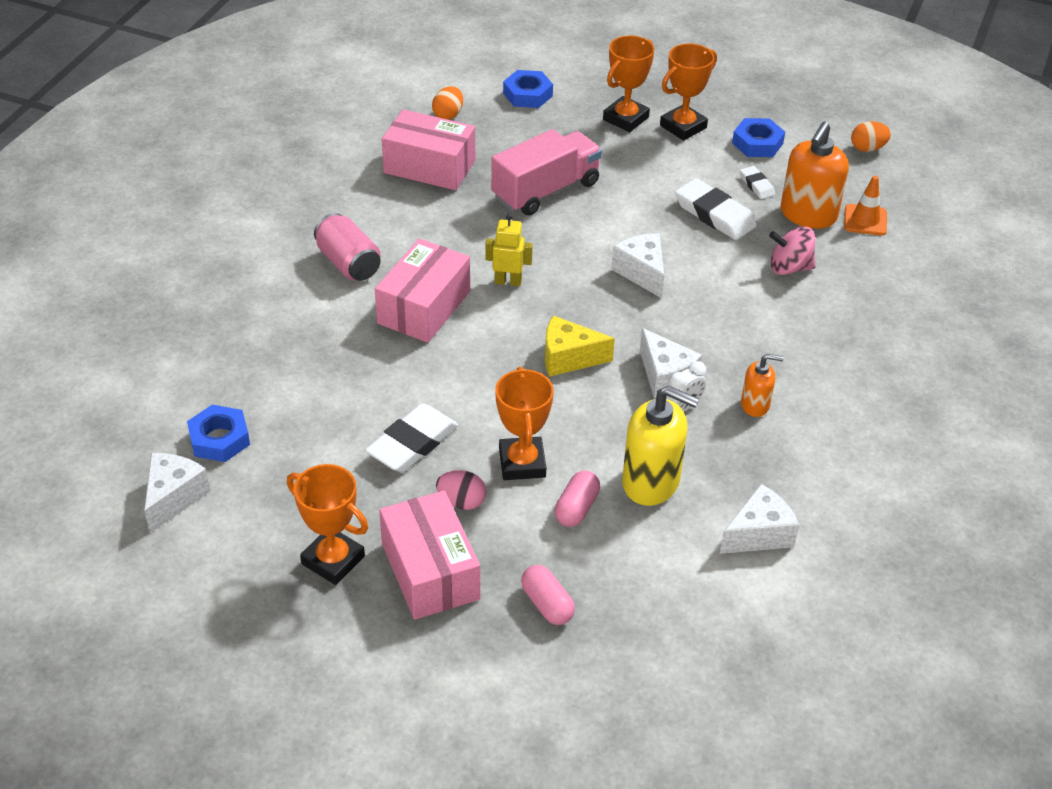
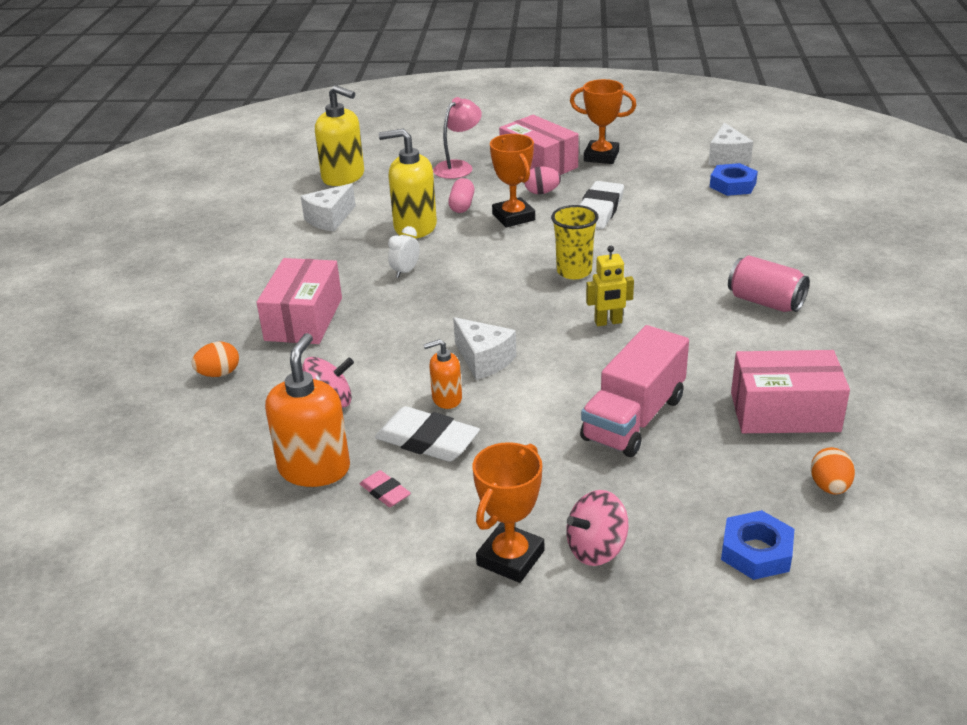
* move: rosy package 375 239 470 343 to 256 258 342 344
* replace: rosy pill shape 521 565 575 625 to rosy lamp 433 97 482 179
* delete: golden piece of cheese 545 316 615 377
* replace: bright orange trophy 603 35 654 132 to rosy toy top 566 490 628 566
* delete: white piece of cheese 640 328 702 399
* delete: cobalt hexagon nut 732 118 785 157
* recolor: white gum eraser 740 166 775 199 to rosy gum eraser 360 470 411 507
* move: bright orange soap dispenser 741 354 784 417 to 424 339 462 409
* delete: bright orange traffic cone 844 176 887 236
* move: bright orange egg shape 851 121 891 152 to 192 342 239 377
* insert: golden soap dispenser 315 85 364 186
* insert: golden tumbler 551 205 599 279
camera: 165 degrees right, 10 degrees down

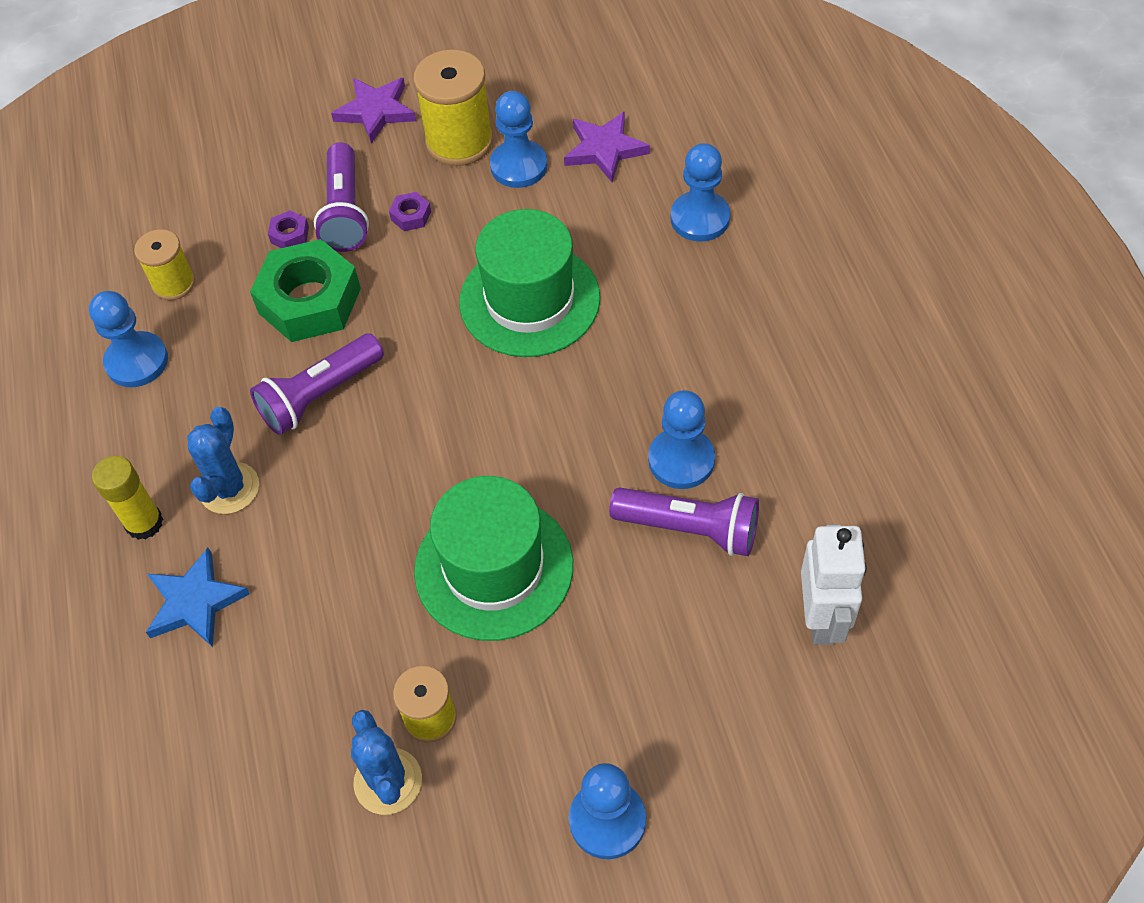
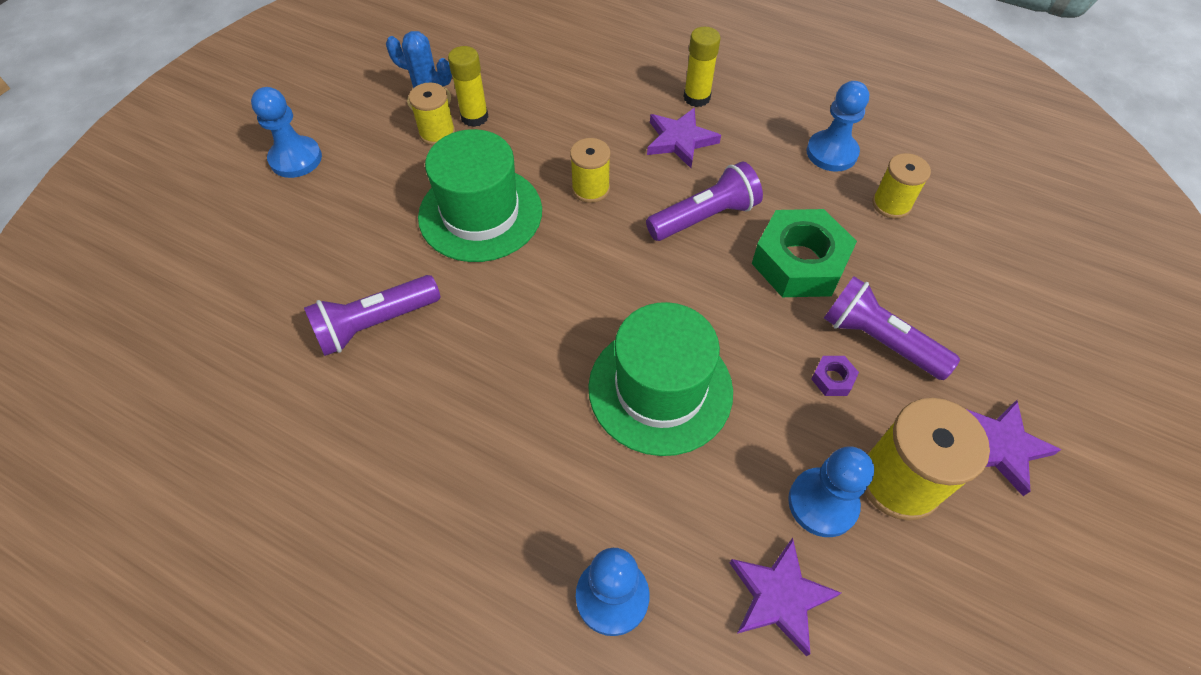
* delete: cobalt five-pointed star 146 548 250 647
* replace: cobalt saguaro cactus 187 407 259 514 to royal purple five-pointed star 647 108 721 168
* rotate: royal purple flashlight 250 333 384 435 = 646 161 763 241 60 degrees clockwise
* delete: royal purple hexagon nut 268 210 309 248
* delete: cobalt chess pawn 648 390 715 489
* delete: white toy robot 801 524 866 645
* insert: golden glue stick 448 46 488 127
* insert: golden spool 570 138 611 203
camera: 130 degrees right, 0 degrees up

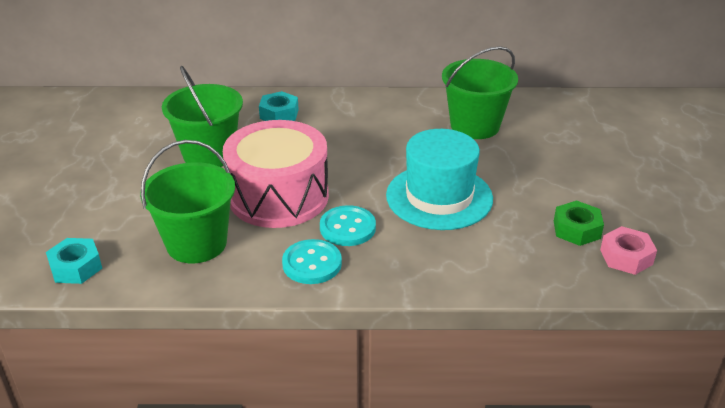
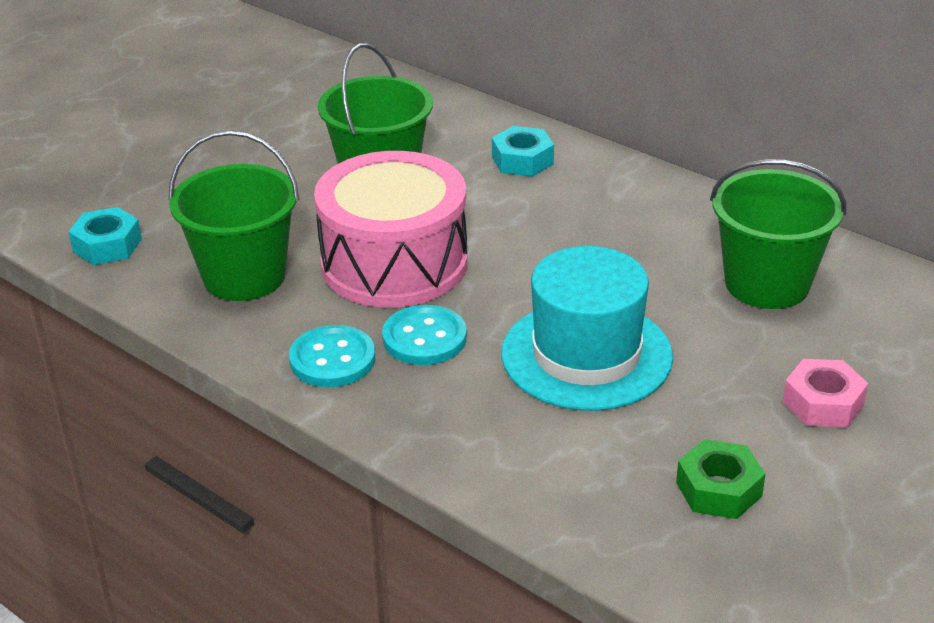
* move: rosy hexagon nut 600 226 657 275 to 783 359 868 428
camera: 40 degrees right, 0 degrees up

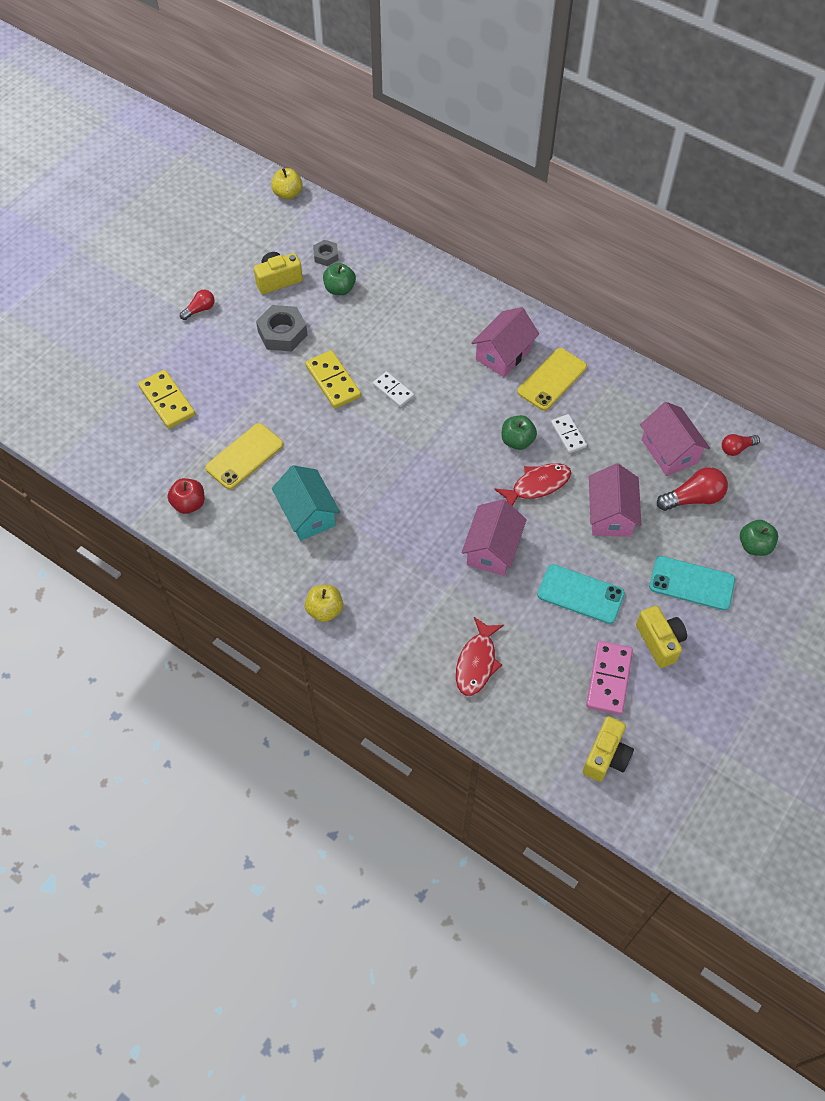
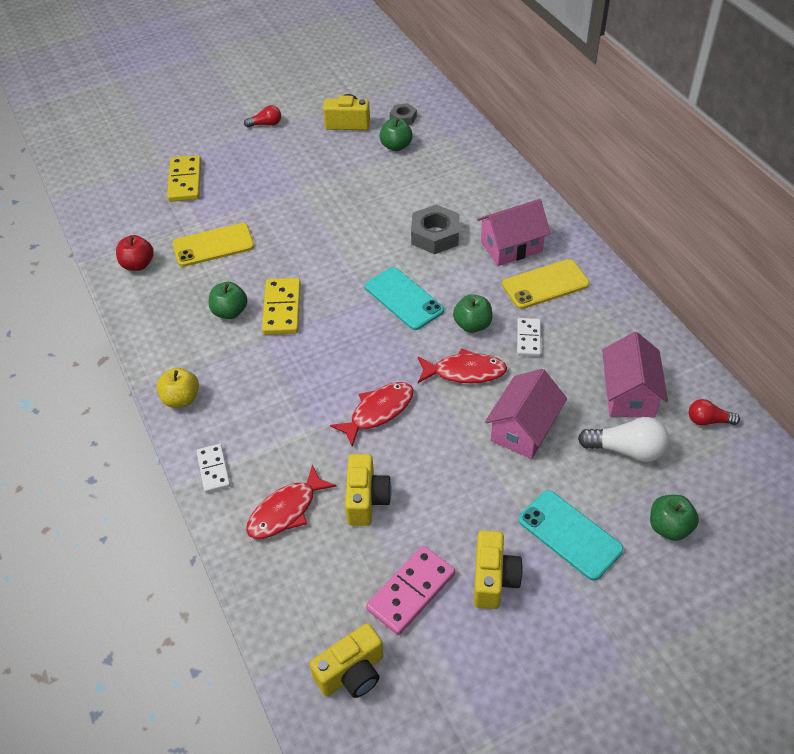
* move: gray hexagon nut 256 305 308 351 to 411 204 460 254
* delete: golden toy apple 271 168 303 200
* replace: turquoise house 272 465 340 541 to emerald toy apple 209 282 248 319
* move: golden domino piece 305 350 361 409 to 262 278 301 335
* move: white domino piece 373 372 414 407 to 196 444 230 493
* replace: rosy house 462 499 527 576 to crimson fish 330 382 414 447
* move: turquoise smartphone 537 564 625 624 to 365 267 444 330
* recolor: crimson lightbulb 657 467 728 511 to white lightbulb 578 417 669 462
* insert: golden camera 345 454 392 526
camera: 30 degrees right, 10 degrees down

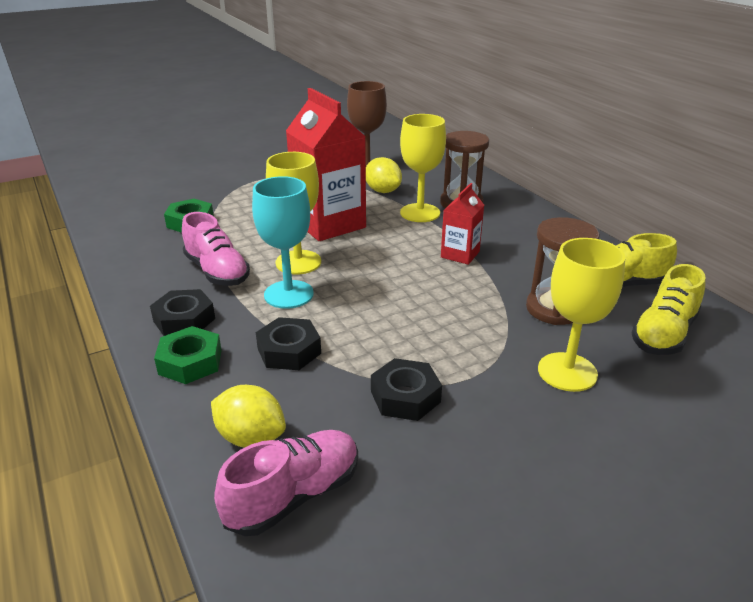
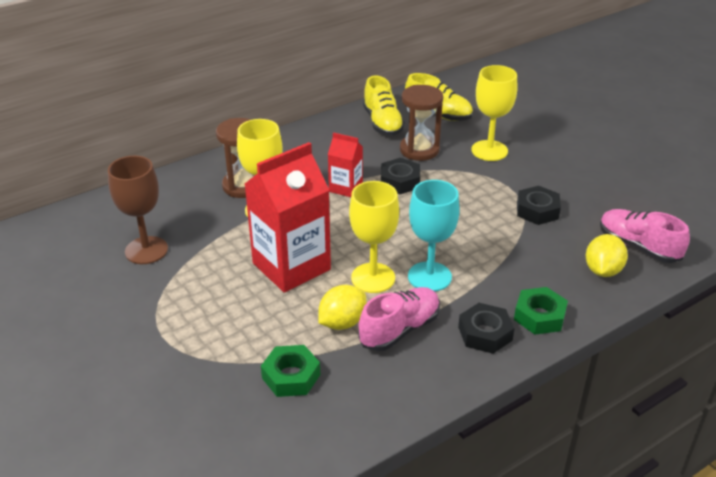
* move: black hexagon nut 256 317 321 370 to 381 158 420 194
* move: golden citrus fruit 366 157 402 193 to 318 285 366 330
camera: 95 degrees left, 5 degrees up

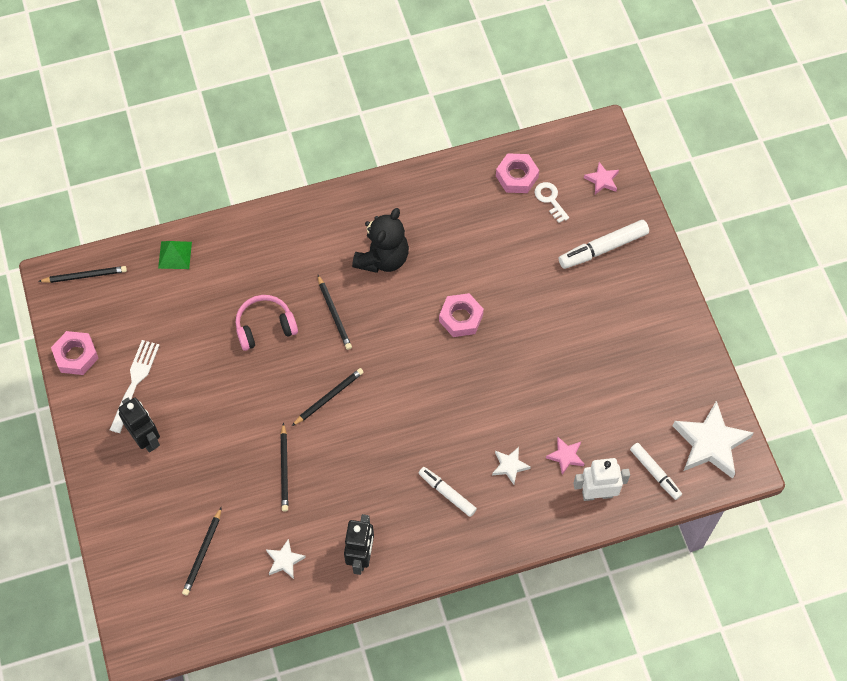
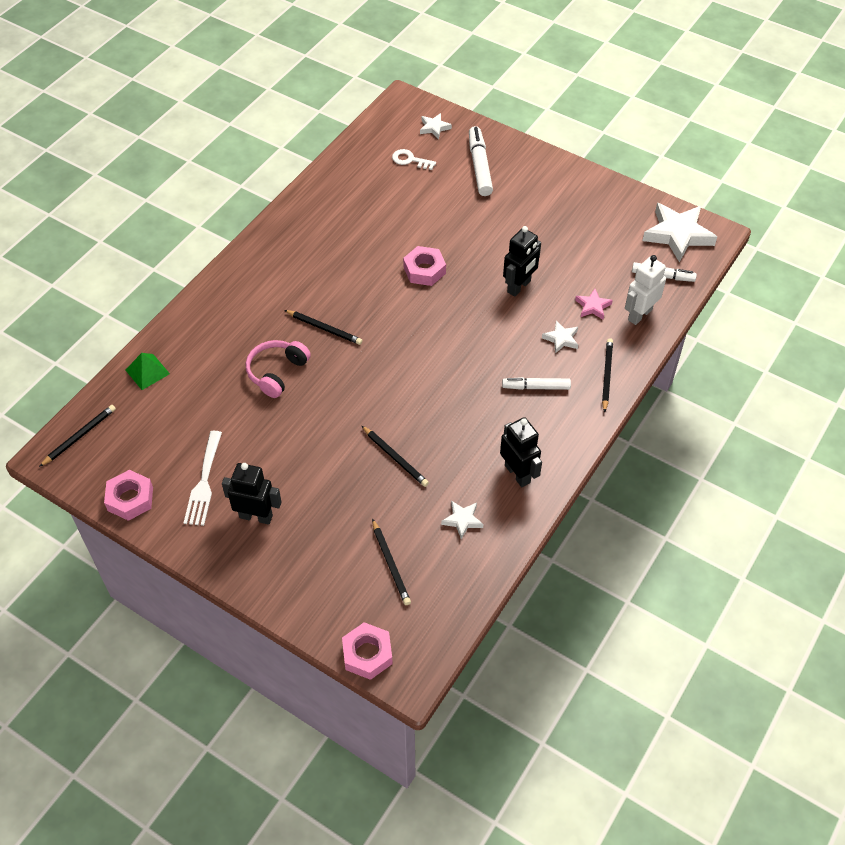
* rotate: white dinner fork 110 340 160 433 = 184 431 222 526 150 degrees counterclockwise
* move: black pencil 292 368 364 426 to 602 338 613 413
* delete: black teddy 352 208 409 273
* move: rosy hexagon nut 496 153 539 193 to 342 622 393 680
* rotate: white felt pen 559 220 649 269 = 469 126 493 196 150 degrees clockwise
* recolor: rosy five-pointed star 584 162 619 194 to white five-pointed star 420 113 452 139
* insert: black toy robot 503 226 541 297
camera: 40 degrees left, 10 degrees down

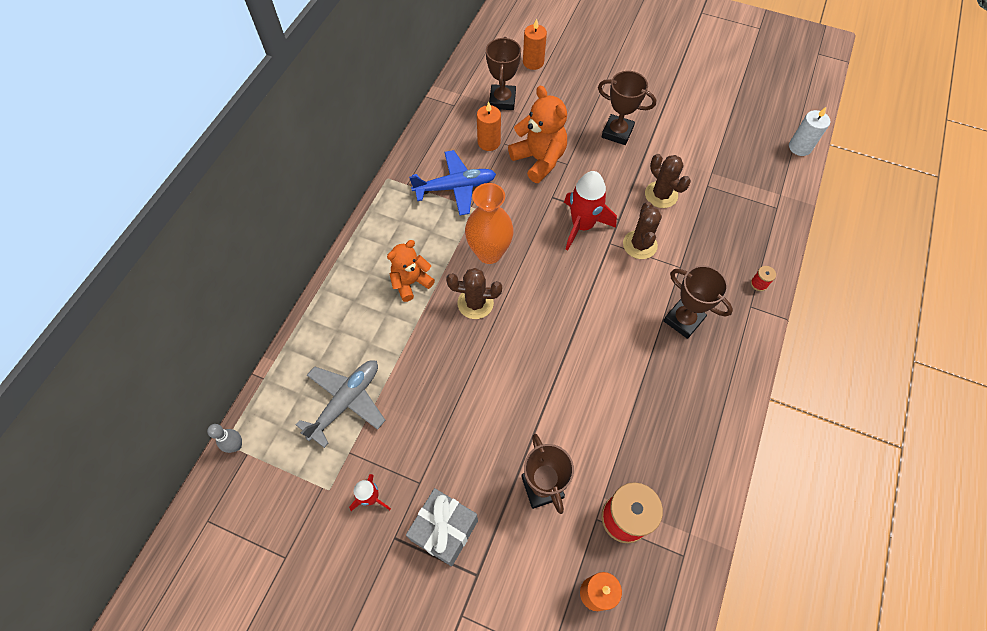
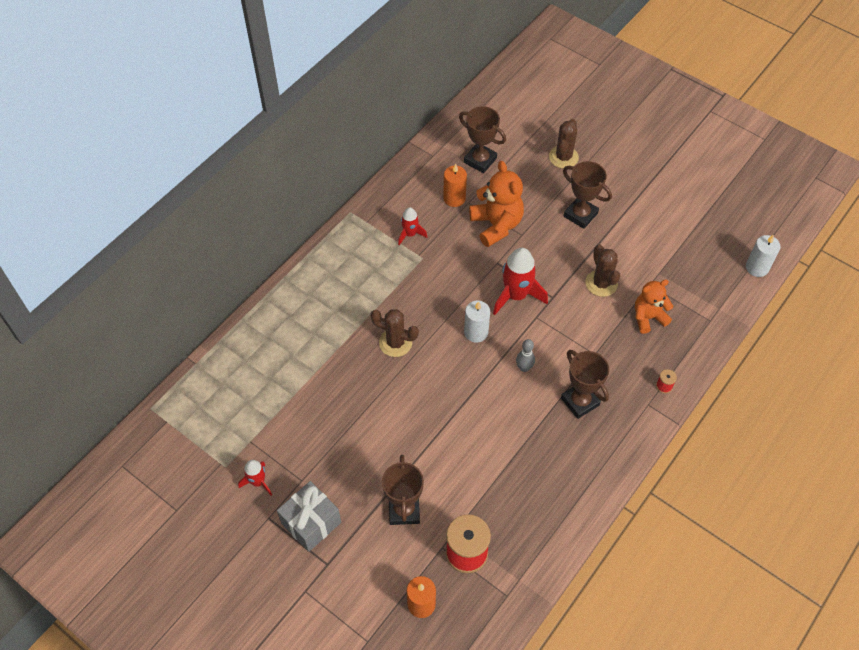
* move: gray bowling pin 207 424 242 453 to 516 339 535 372
* delete: gray toy plane 296 360 385 448
* move: bright orange teddy 387 240 435 302 to 635 279 673 334
* replace: cobalt toy plane 409 150 496 215 to crimson toy rocket 398 207 427 245
* delete: bright orange vase 465 183 514 264
* rotate: russet trophy 486 37 521 110 = 459 106 506 173 75 degrees counterclockwise
* delete: bright orange wax candle 523 18 547 70
* move: russet saguaro cactus 623 202 662 259 to 549 119 579 169
* insert: white wax candle 464 301 490 343
camera: 15 degrees right, 5 degrees down

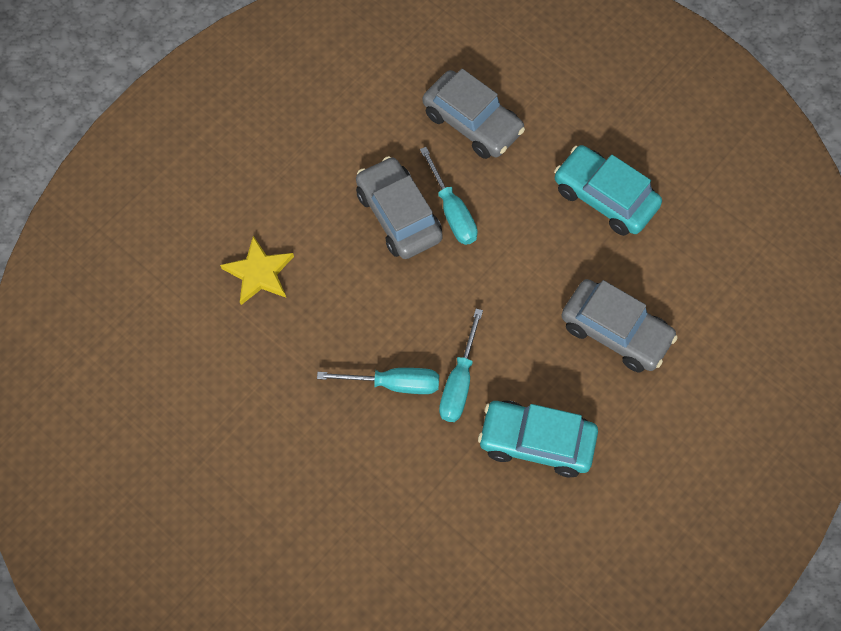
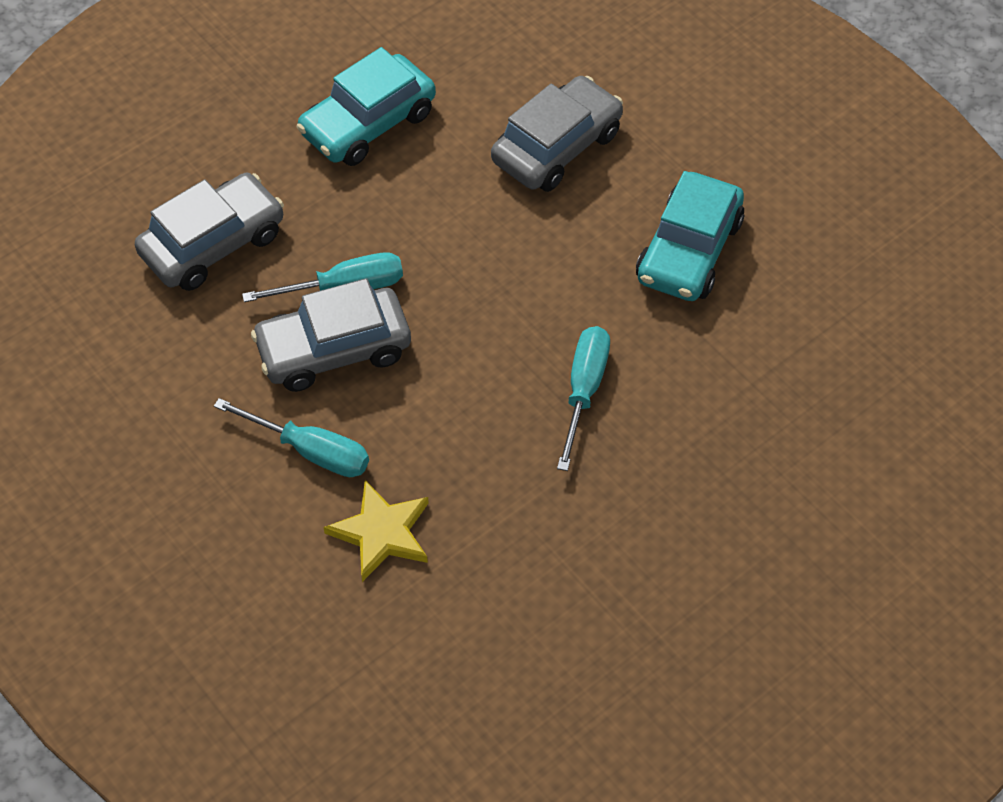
* move: turquoise screwdriver 439 309 483 422 to 214 398 369 477
camera: 80 degrees left, 10 degrees down

